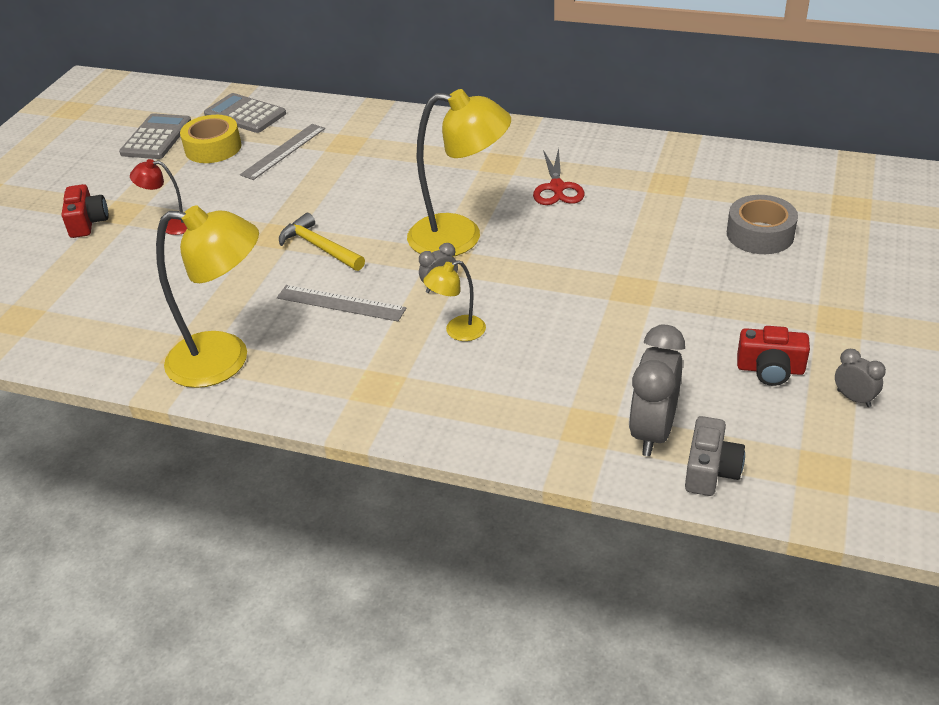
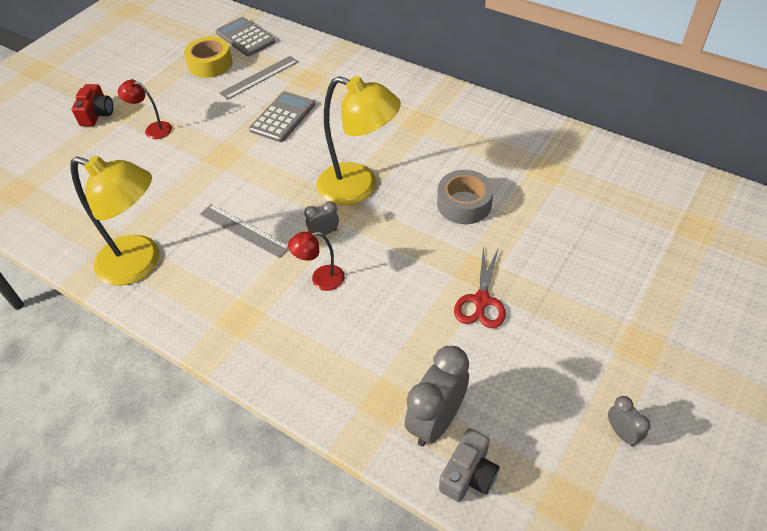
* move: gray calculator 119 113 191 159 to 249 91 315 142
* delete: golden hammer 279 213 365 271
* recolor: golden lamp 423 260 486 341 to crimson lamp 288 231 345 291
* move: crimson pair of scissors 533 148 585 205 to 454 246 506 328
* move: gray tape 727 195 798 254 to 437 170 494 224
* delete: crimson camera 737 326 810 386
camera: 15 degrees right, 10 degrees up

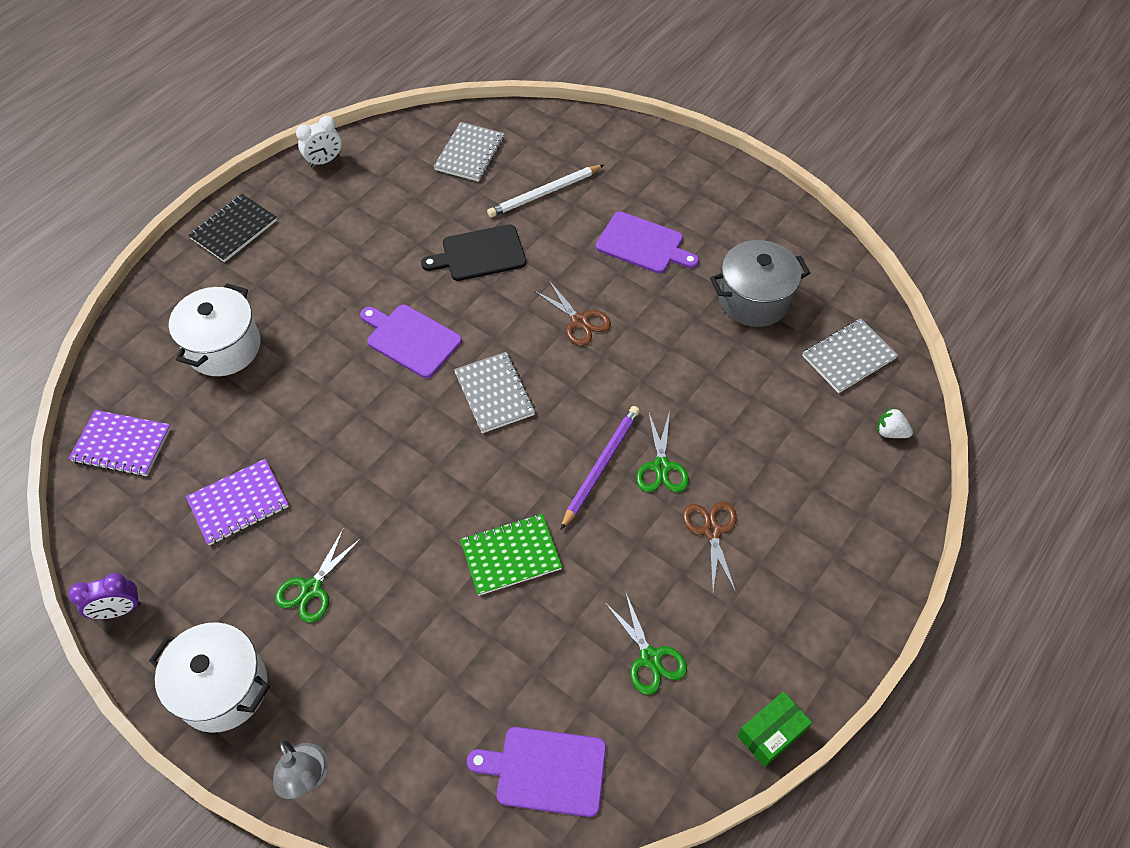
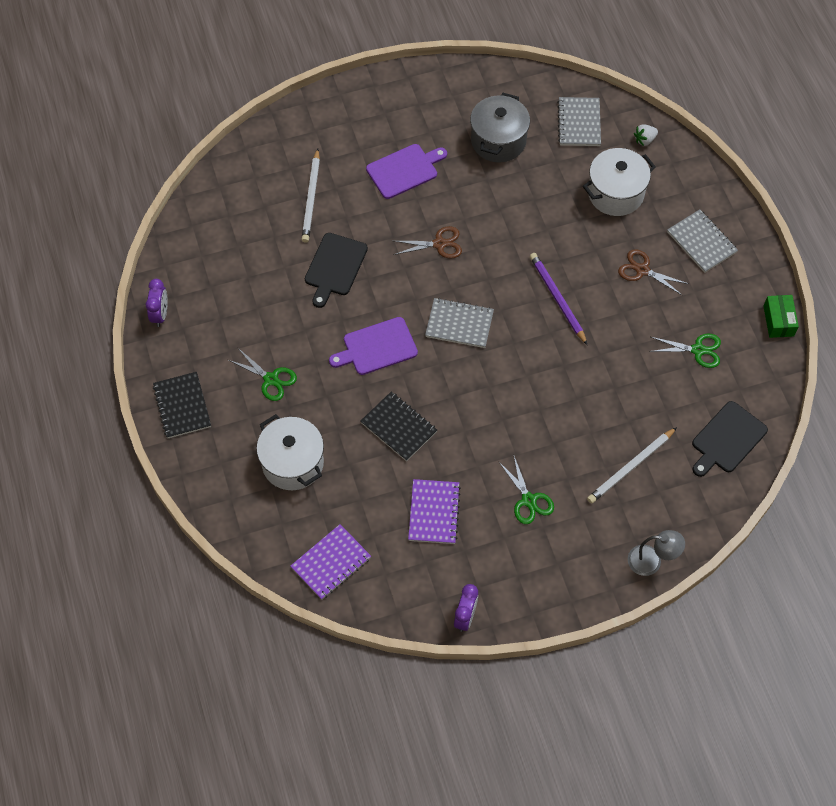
* move: white stockpot 149 622 270 733 to 583 148 656 216
* recolor: white clock 296 116 342 167 to royal purple clock 145 279 168 327
* move: gray notepad 434 122 504 182 to 667 209 738 273
* delete: emerald notepad 460 514 562 596
* recolor: royal purple chopping board 467 727 606 817 to black chopping board 692 401 768 477
* move: emerald pair of scissors 636 411 689 492 to 228 347 297 401
* insert: black notepad 361 392 437 461
* insert: white pencil 587 427 677 504
camera: 55 degrees left, 5 degrees up

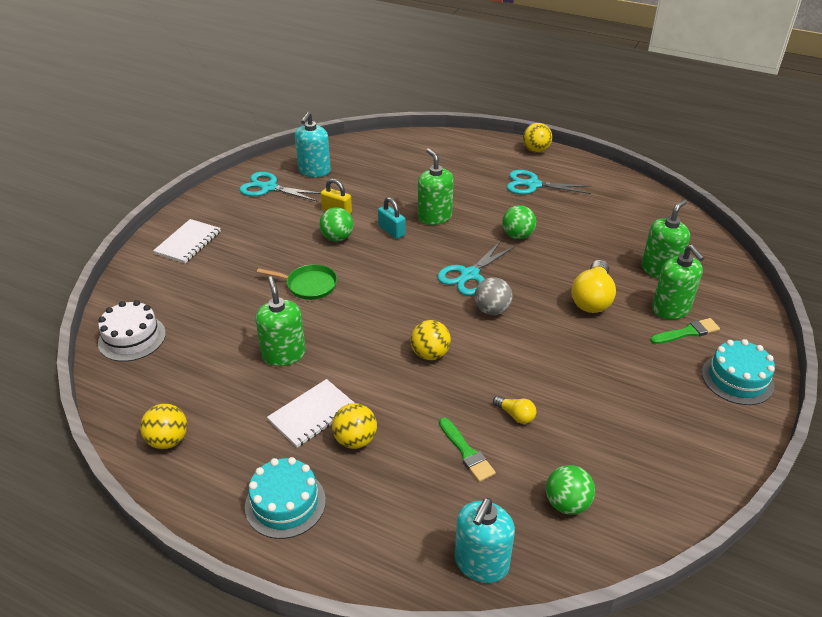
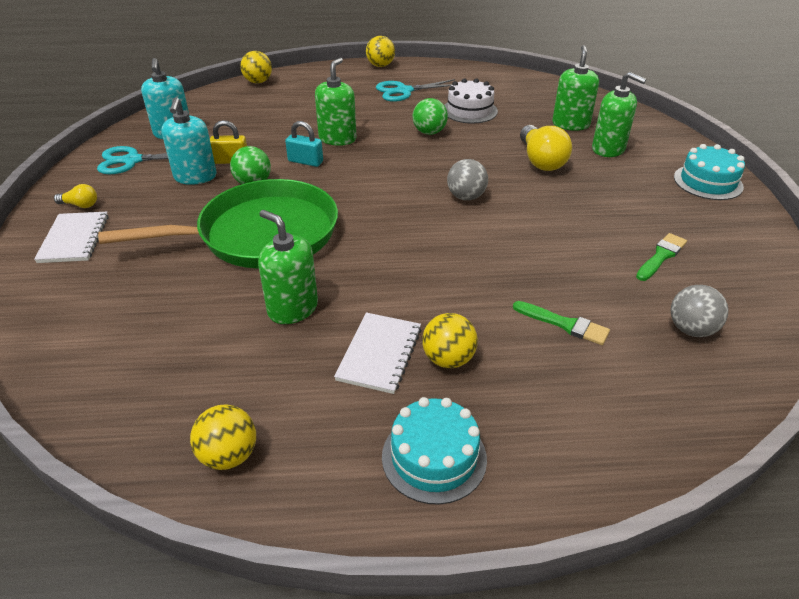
* move: white cake 98 300 166 362 to 444 78 498 124
* resize: emerald skillet 257 264 337 300 = 98 179 338 269 x2.27
* move: golden sphere 410 320 451 360 to 240 51 272 83
* rotate: emerald soap dispenser 418 148 454 225 = 315 58 357 146 75 degrees clockwise
* delete: turquoise pair of scissors 437 241 515 296
* move: turquoise soap dispenser 455 498 515 583 to 161 97 216 185
* move: golden lightbulb 493 396 536 424 to 54 184 97 208
* recolor: emerald sphere 546 465 595 515 to gray sphere 671 285 728 337
* move: emerald paintbrush 650 318 720 344 to 636 233 687 281
camera: 30 degrees left, 0 degrees up

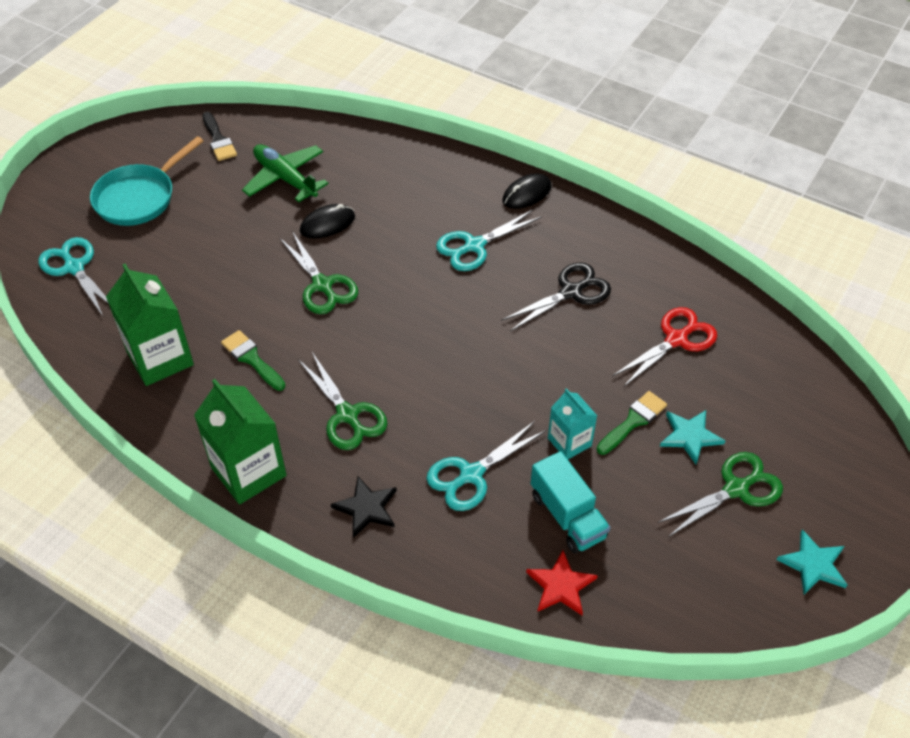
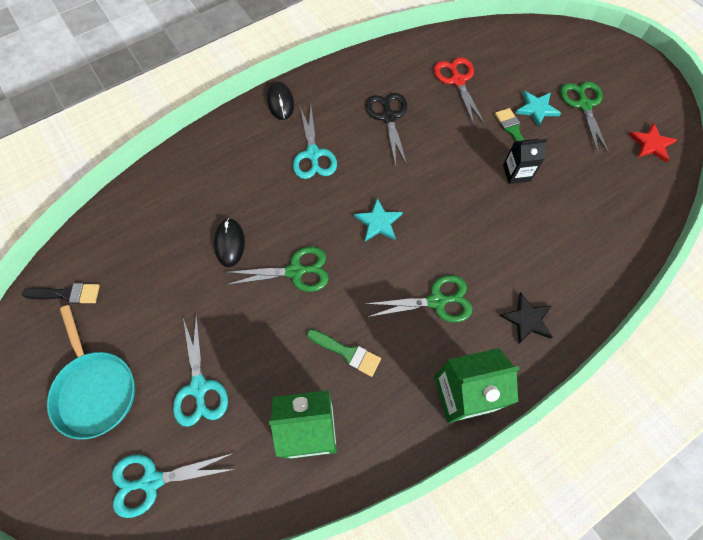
* rotate: emerald paintbrush 221 330 286 391 = 307 329 381 377 135 degrees counterclockwise
* delete: emerald toy plane 242 144 329 202
* move: turquoise pair of scissors 426 421 546 511 to 173 313 228 427
* move: crimson five-pointed star 526 550 598 615 to 629 123 677 163
* delete: turquoise truck 531 451 610 553
* recolor: turquoise carton 548 388 597 459 to black carton 503 139 547 184
* move: turquoise five-pointed star 776 529 847 594 to 354 198 403 241
camera: 65 degrees left, 15 degrees up

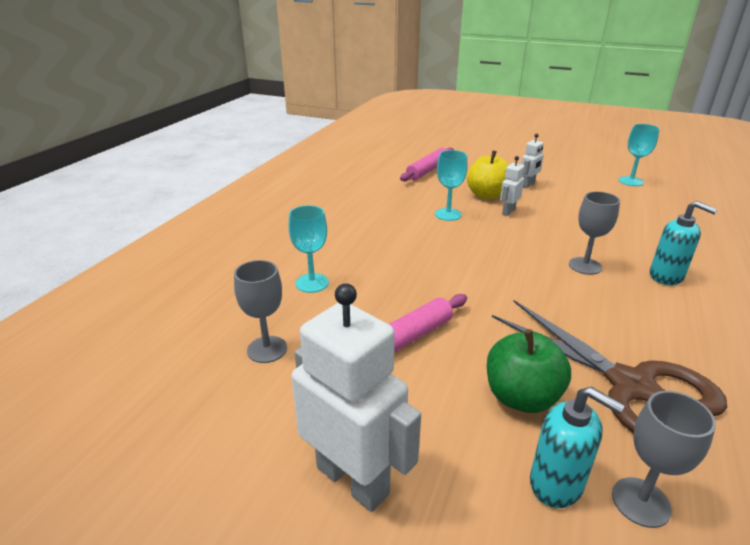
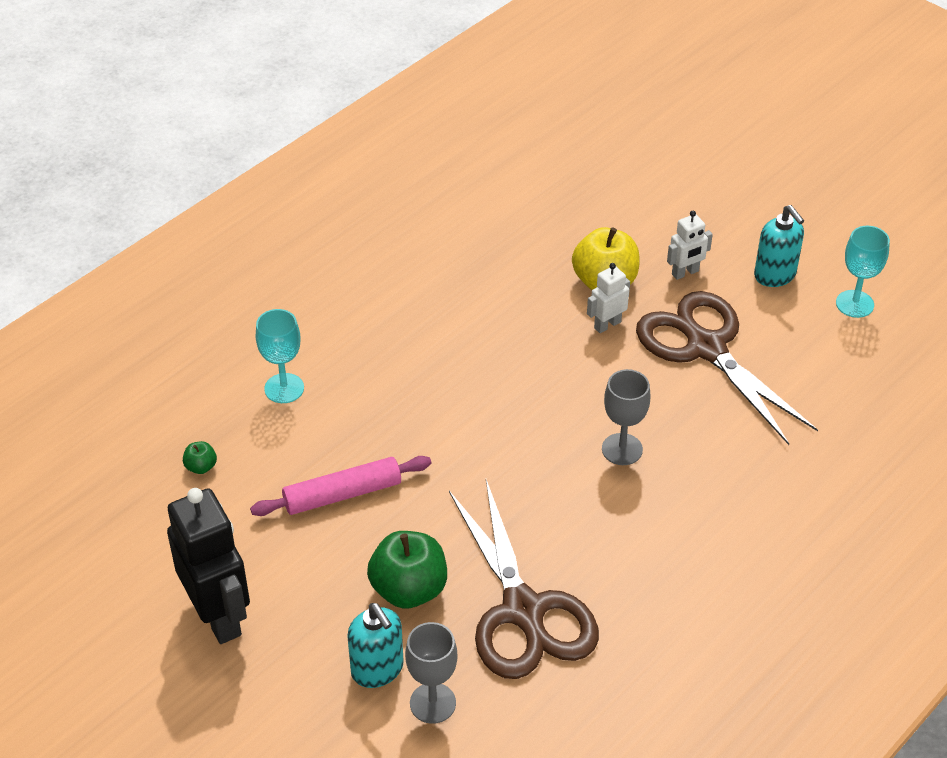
* replace: gray chalice 234 260 287 363 to emerald toy apple 183 441 217 474
* recolor: white toy robot 291 283 421 512 to black toy robot 167 488 250 644
* delete: rosy dough roller 400 147 454 181
* delete: turquoise chalice 435 150 467 221
* move: turquoise soap dispenser 650 201 717 285 to 754 205 804 287
* insert: russet pair of scissors 636 291 818 445
camera: 20 degrees right, 15 degrees up

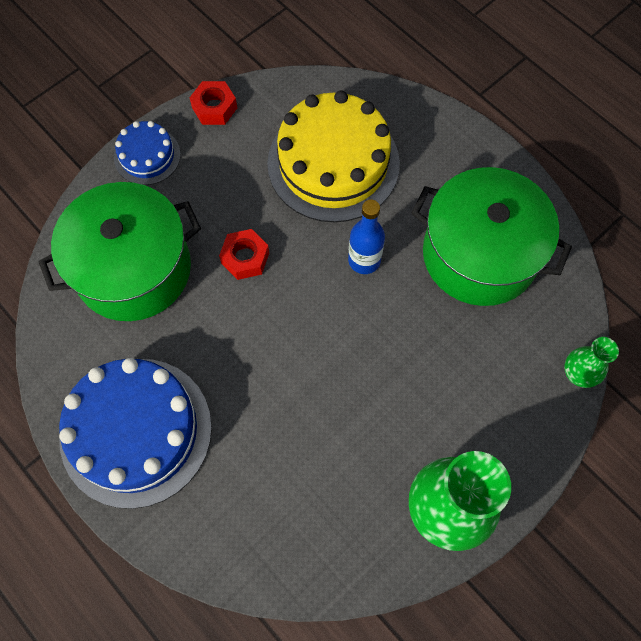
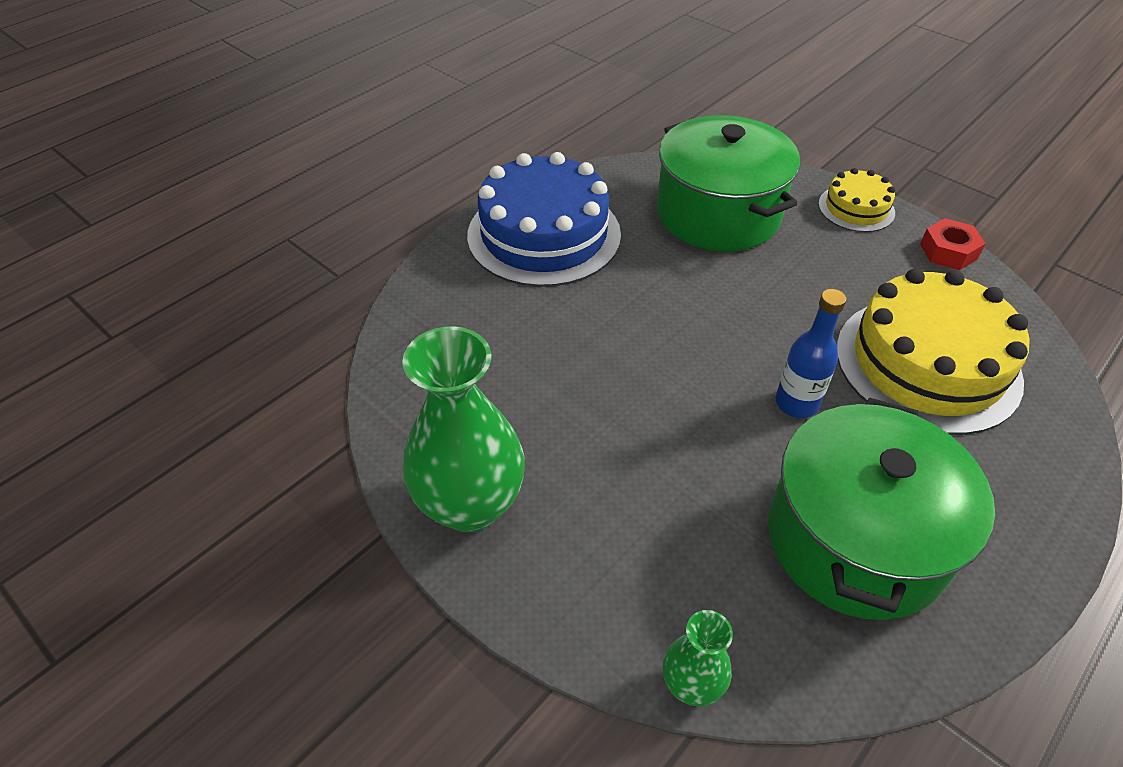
* recolor: cobalt cake 114 121 181 185 to golden cake 818 168 895 232
* delete: crimson hexagon nut 219 229 269 280
camera: 85 degrees right, 20 degrees down

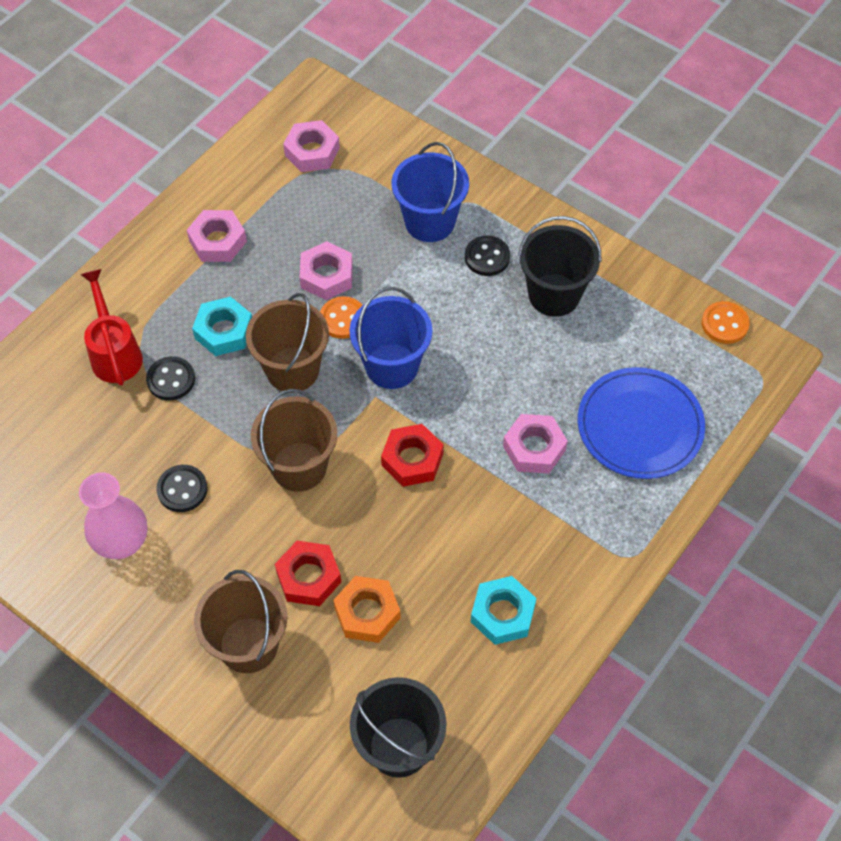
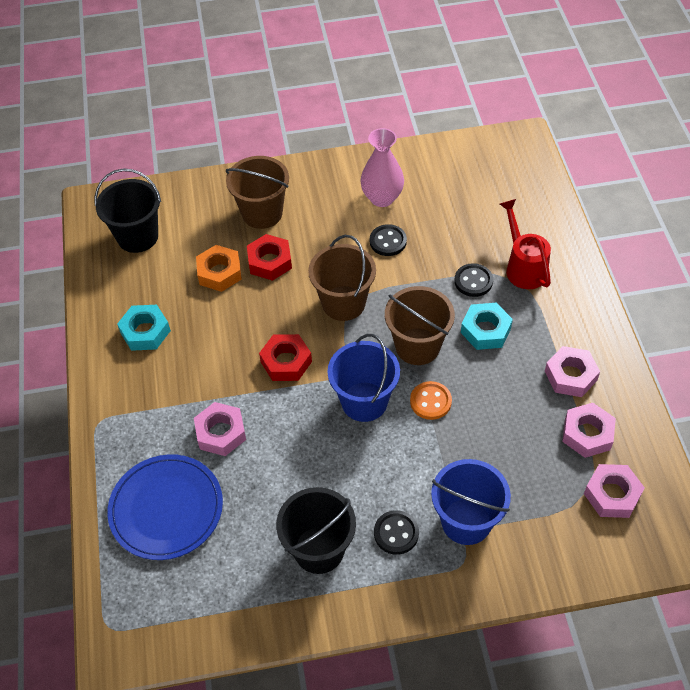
* rotate: crimson sprinkling can 80 269 143 386 = 500 199 551 289 135 degrees counterclockwise
* move: rosy hexagon nut 300 241 353 300 to 562 403 616 458
* delete: bright orange button 702 301 750 344
camera: 135 degrees right, 5 degrees down

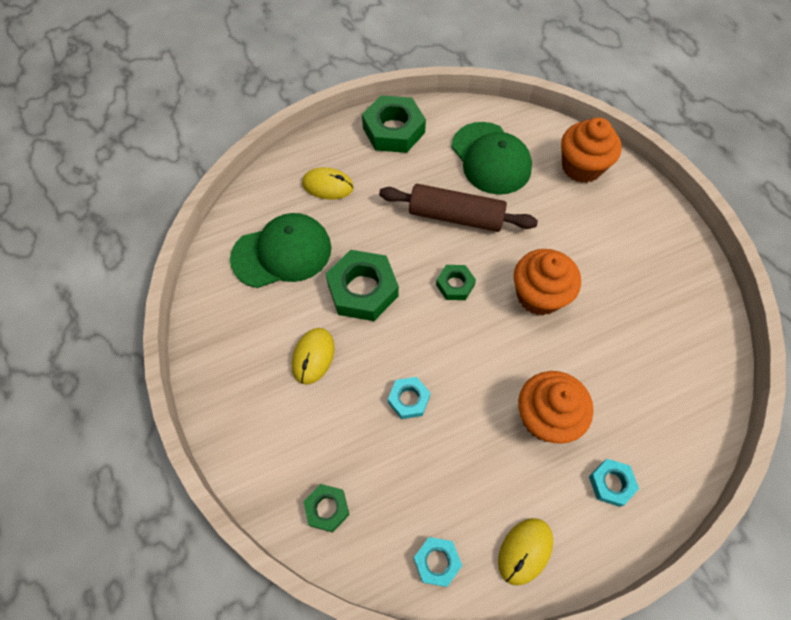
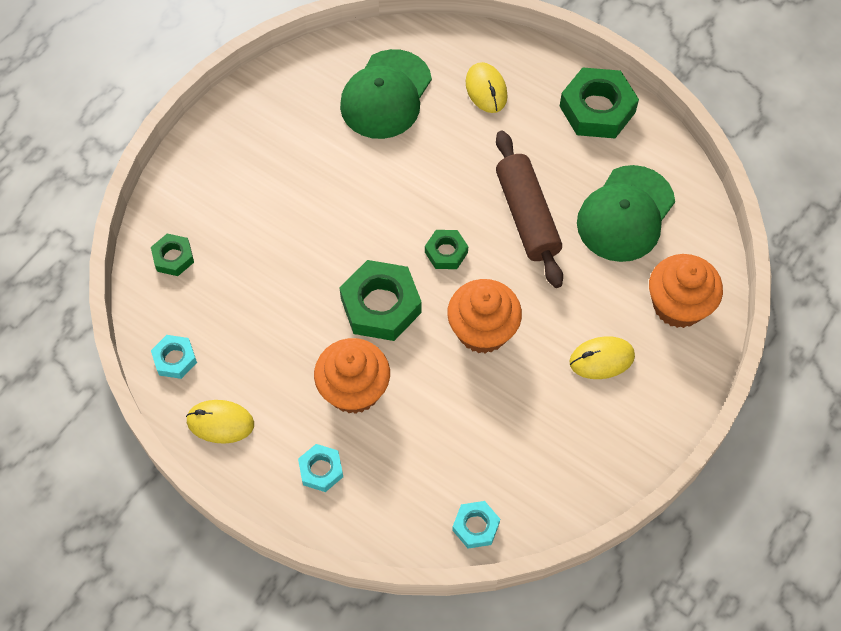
* rotate: emerald baseball cap 230 213 331 288 = 340 49 432 139 75 degrees clockwise
* move: golden mouse 292 328 335 385 to 569 336 635 379
* move: emerald hexagon nut 326 250 399 321 to 340 260 422 341
* move: turquoise hexagon nut 388 377 430 419 to 452 501 500 549
camera: 60 degrees right, 0 degrees up

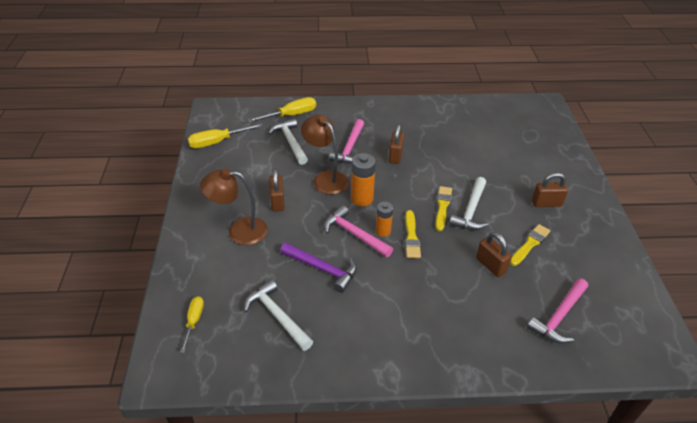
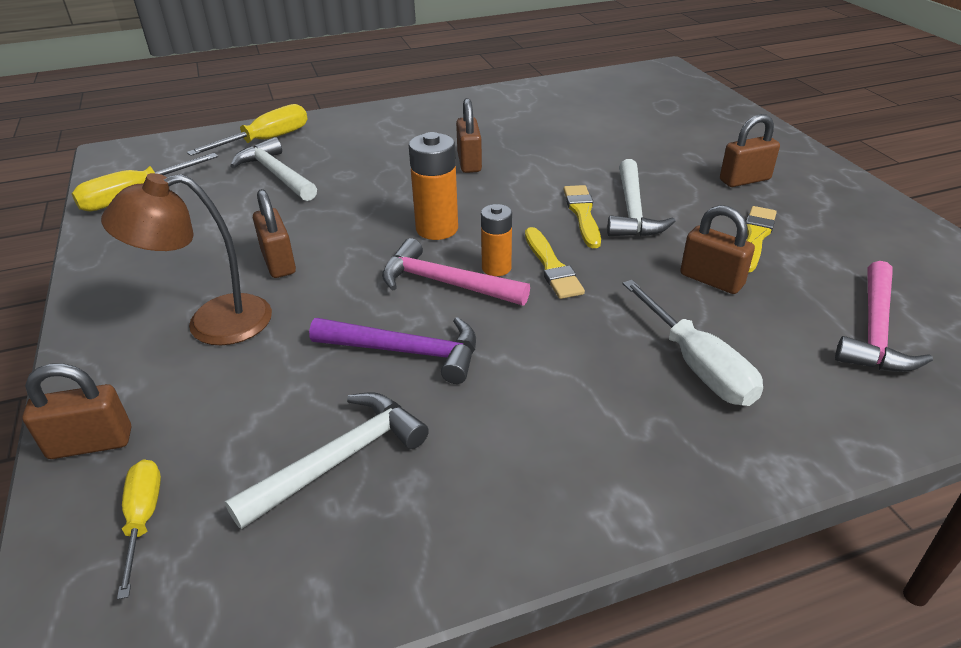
* rotate: white hammer 244 279 313 351 = 225 392 429 529 105 degrees clockwise
* delete: russet lamp 301 115 349 195
* delete: rosy hammer 329 119 364 164
* insert: russet small lock 22 363 131 459
* insert: white screwdriver 622 280 763 406
camera: 15 degrees left, 5 degrees down

